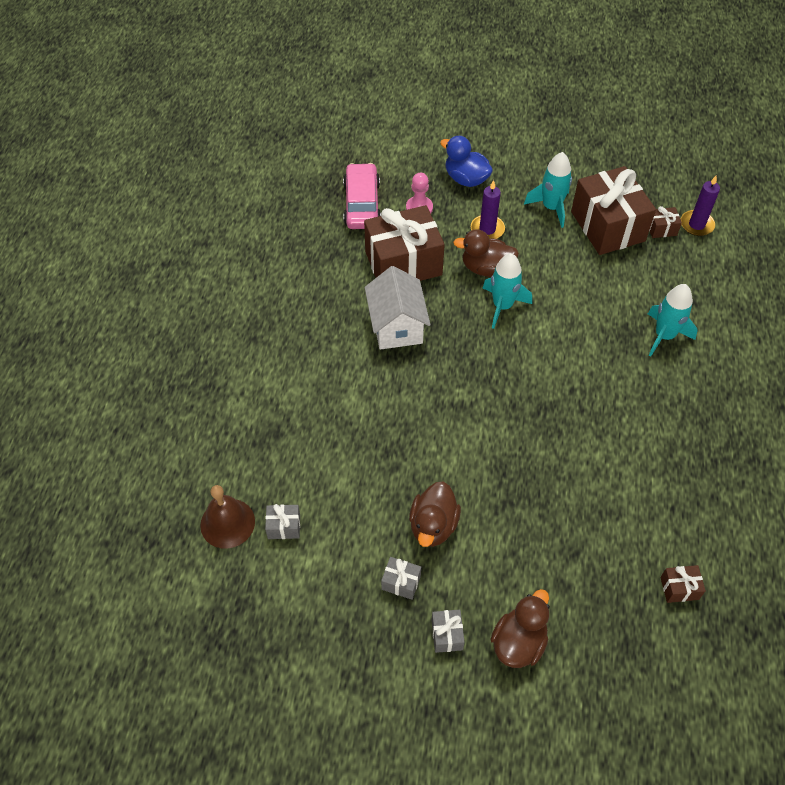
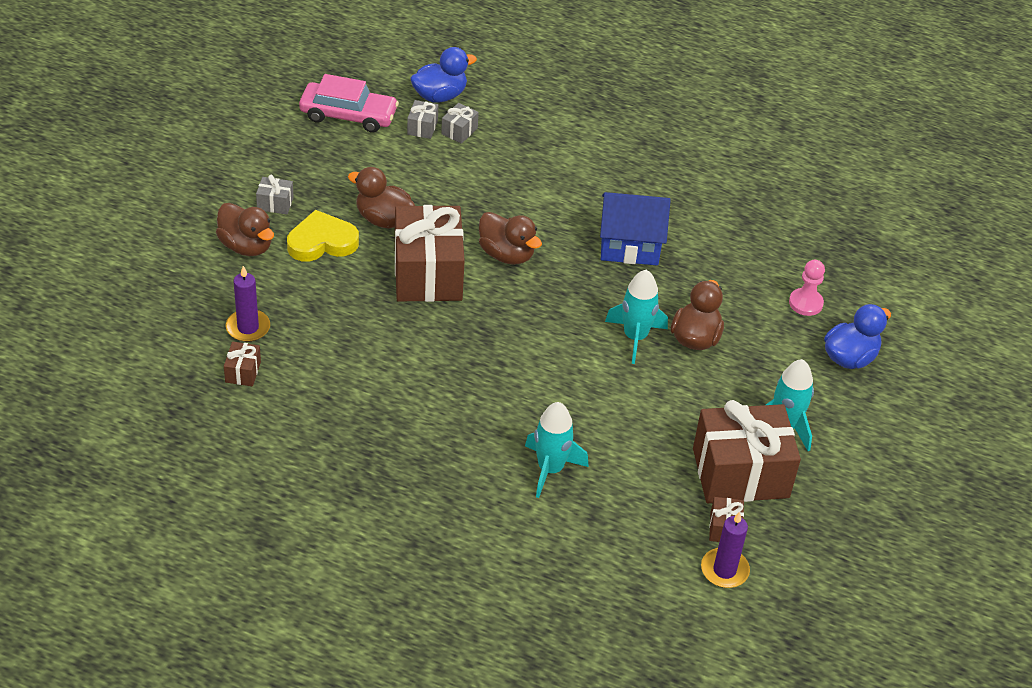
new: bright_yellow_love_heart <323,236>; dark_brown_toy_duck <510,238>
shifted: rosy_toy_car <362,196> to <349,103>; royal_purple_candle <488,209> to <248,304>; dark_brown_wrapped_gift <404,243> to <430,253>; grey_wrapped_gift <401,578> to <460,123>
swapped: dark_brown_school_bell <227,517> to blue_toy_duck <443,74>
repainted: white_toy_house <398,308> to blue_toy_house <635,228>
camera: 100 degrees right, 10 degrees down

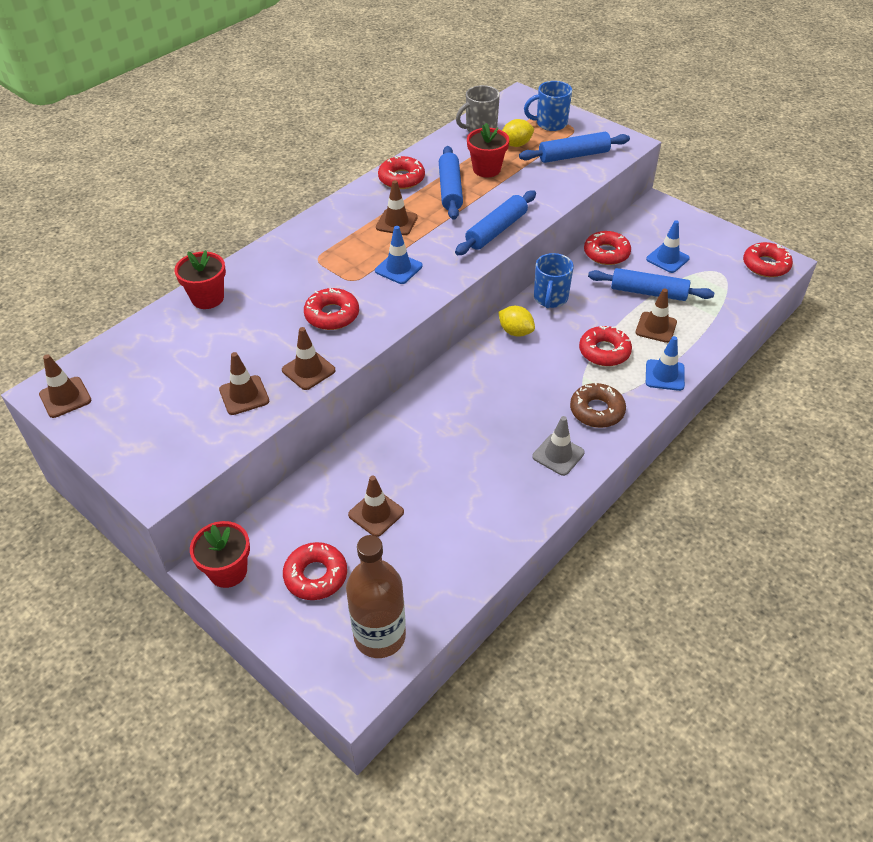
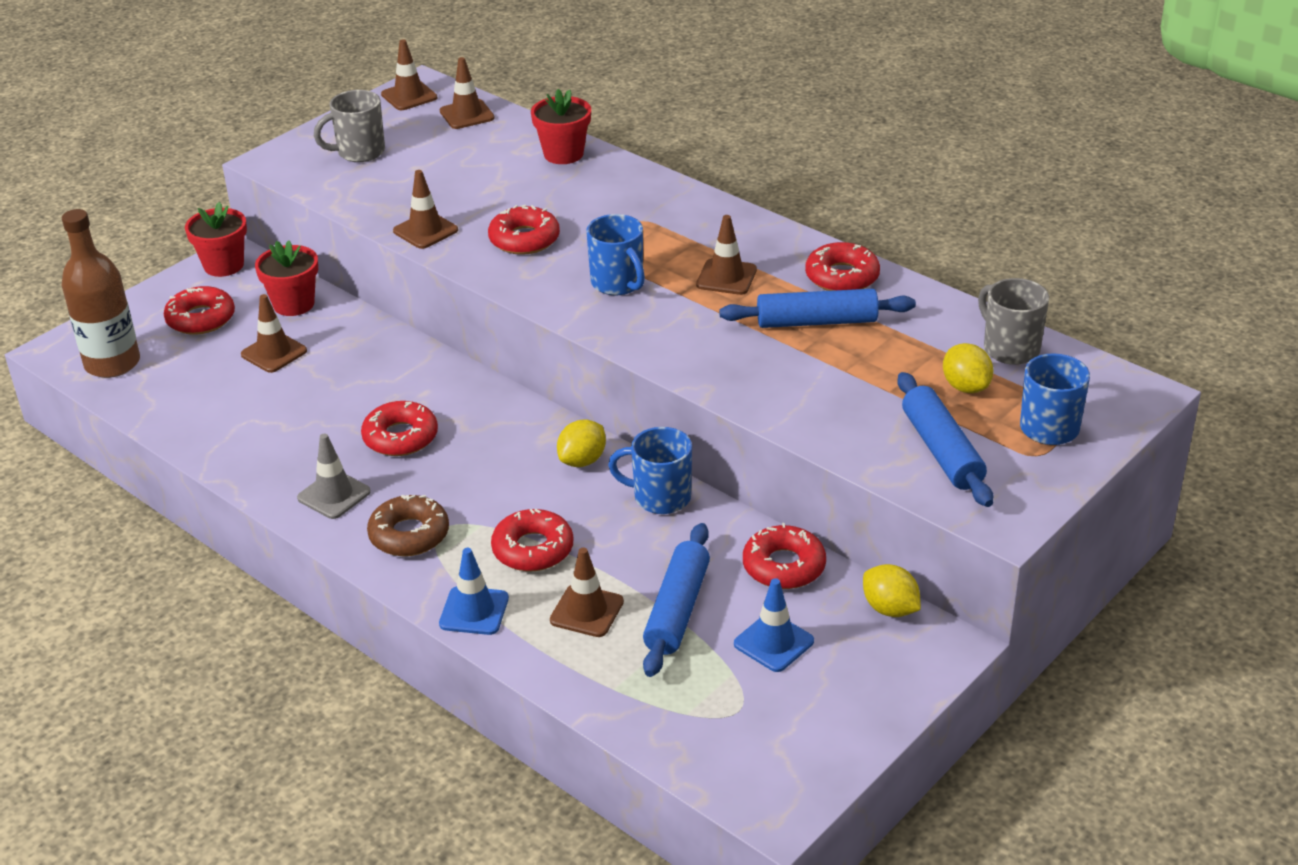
gone: blue_pastry_roller <495,222>
new: grey_mug <349,126>; bright_yellow_lemon <892,590>
shifted: red_plant_pot <488,150> to <286,278>; red_donut <768,259> to <399,428>; dark_brown_road_cone <244,383> to <467,93>
swapped: blue_road_cone <398,255> to blue_mug <615,254>
camera: 90 degrees right, 10 degrees down

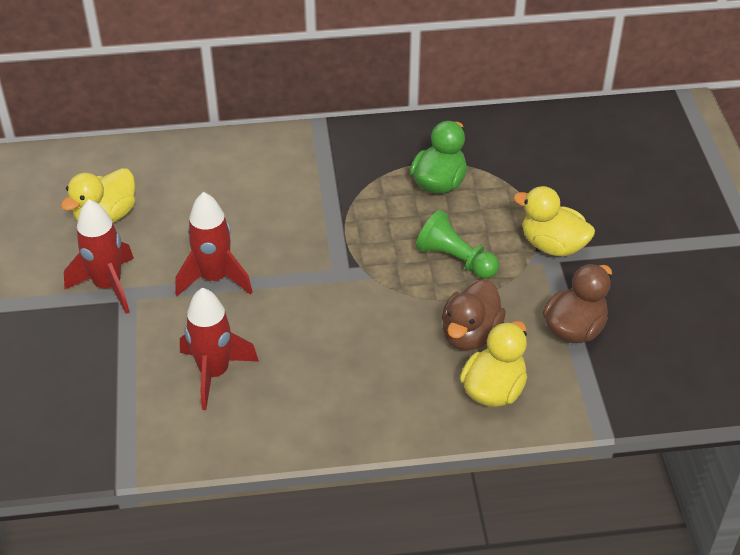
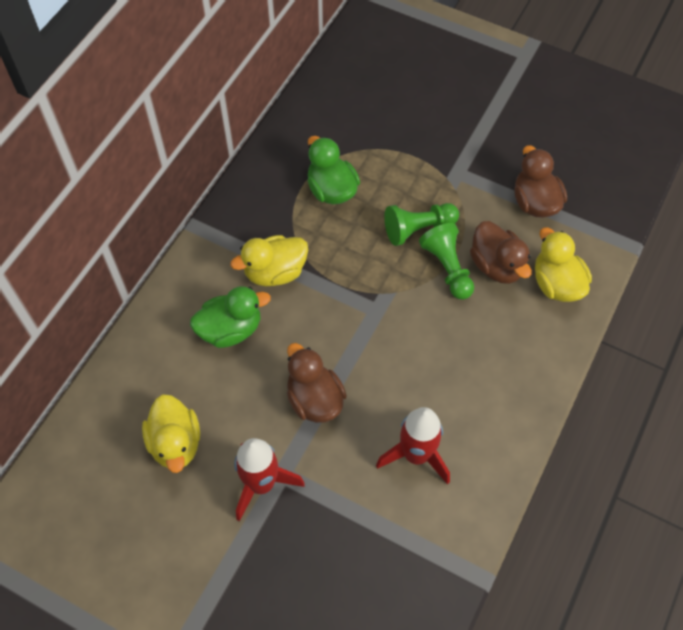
new: leaf-green_pawn <446,261>; leaf-green_toy_duck <230,317>
shifted: bright_yellow_toy_duck <554,221> to <269,260>
swapped: red_toy_rocket <214,244> to dark_brown_toy_duck <317,383>
camera: 55 degrees left, 15 degrees up

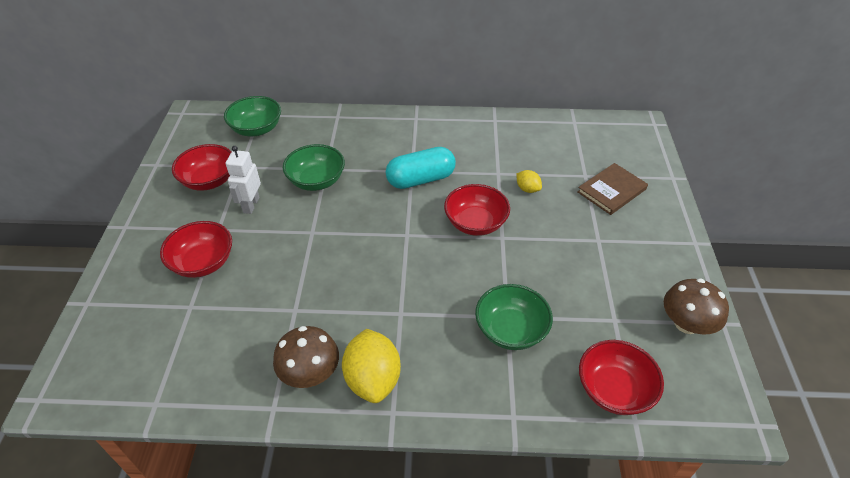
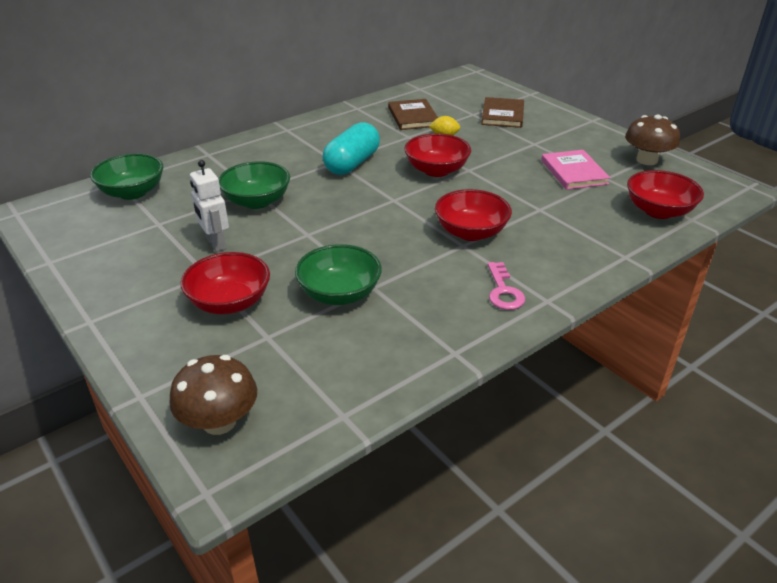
new: dark_brown_hardcover <413,114>; rosy_hardcover <575,170>
shifted: red_deep_dish <202,167> to <473,215>; leaf-green_deep_dish <514,317> to <338,274>; dark_brown_toadstool <306,357> to <213,395>
swapped: bright_yellow_lemon <371,366> to rosy_latchkey <506,286>
camera: 40 degrees left, 10 degrees down

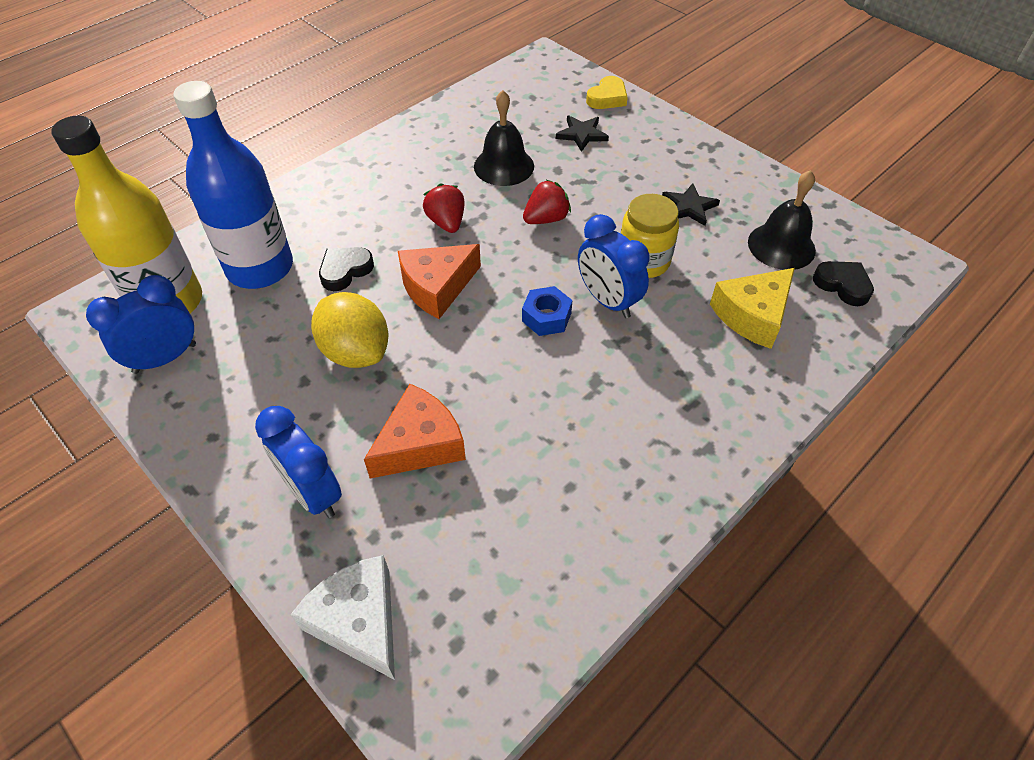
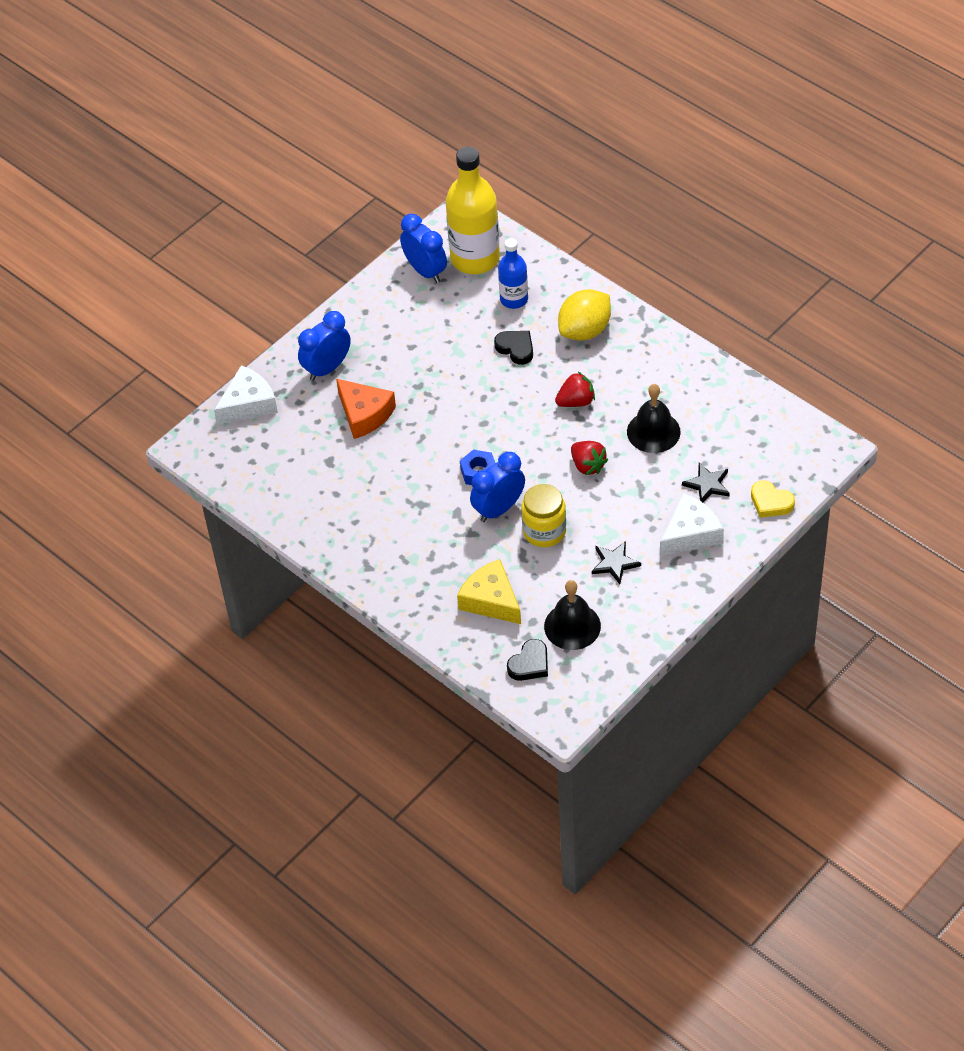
gone: orange-coloured_piece_of_cheese <439,281>
new: white_piece_of_cheese <692,524>
shifted: bright_yellow_lemon <349,330> to <584,315>
scaled: blue_bottle <233,185> = <513,273> x0.56
camera: 90 degrees right, 0 degrees up

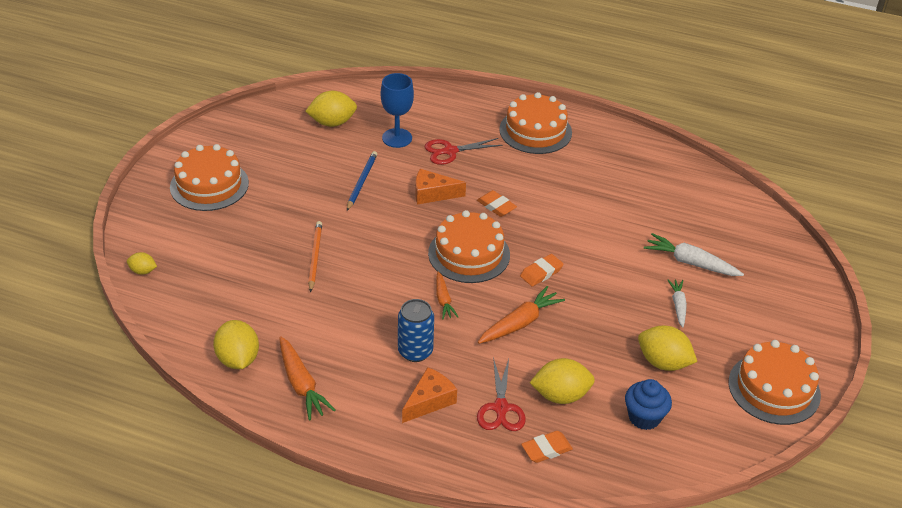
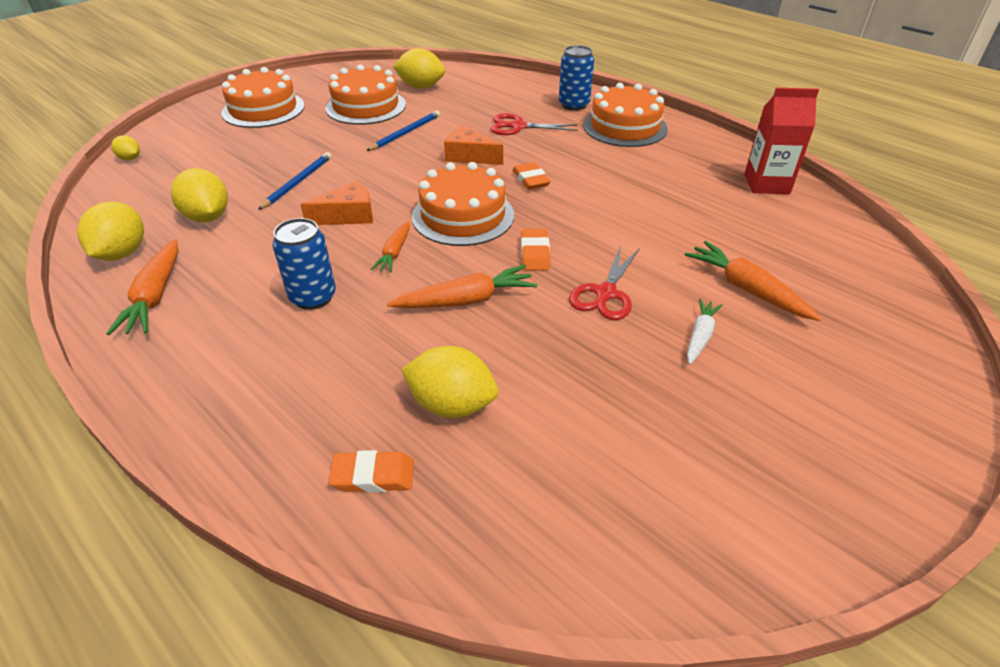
gone: blue_goblet <397,110>; blue_fairy_cake <648,404>
new: blue_soda_can <576,78>; red_carton <781,141>
shifted: bright_yellow_lemon <667,348> to <199,195>; orange-coloured_layer_cake <775,382> to <366,94>; red_shears <501,394> to <604,283>; orange-coloured_piece_of_cheese <429,395> to <337,202>
repainted: orange-coloured_lead_pencil <315,256> to blue_lead_pencil <295,181>; white_root_vegetable <694,254> to orange-coloured_root_vegetable <753,281>
rotated: orange-coloured_eraser <542,270> = <535,249> 75 degrees counterclockwise
camera: 25 degrees right, 0 degrees up

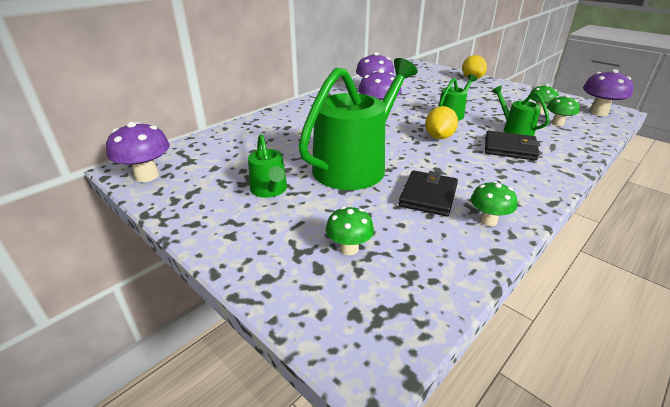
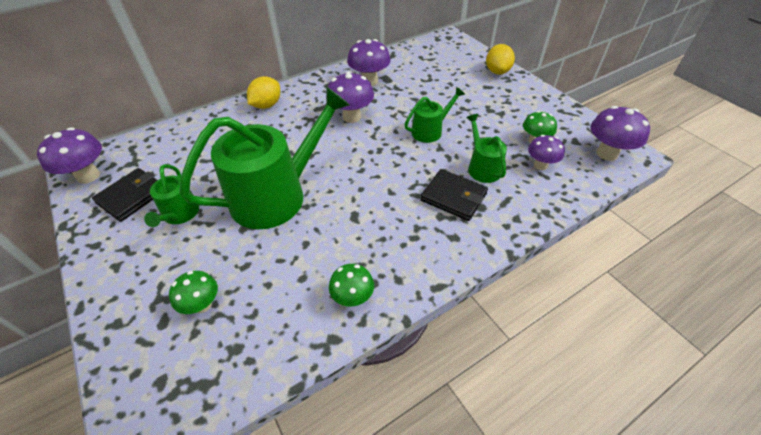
shifted: bright_yellow_lemon <441,122> to <263,92>; jet-black_card_wallet <428,193> to <124,195>
repainted: leaf-green_toadstool <563,110> to royal_purple_toadstool <546,152>
camera: 15 degrees right, 15 degrees up

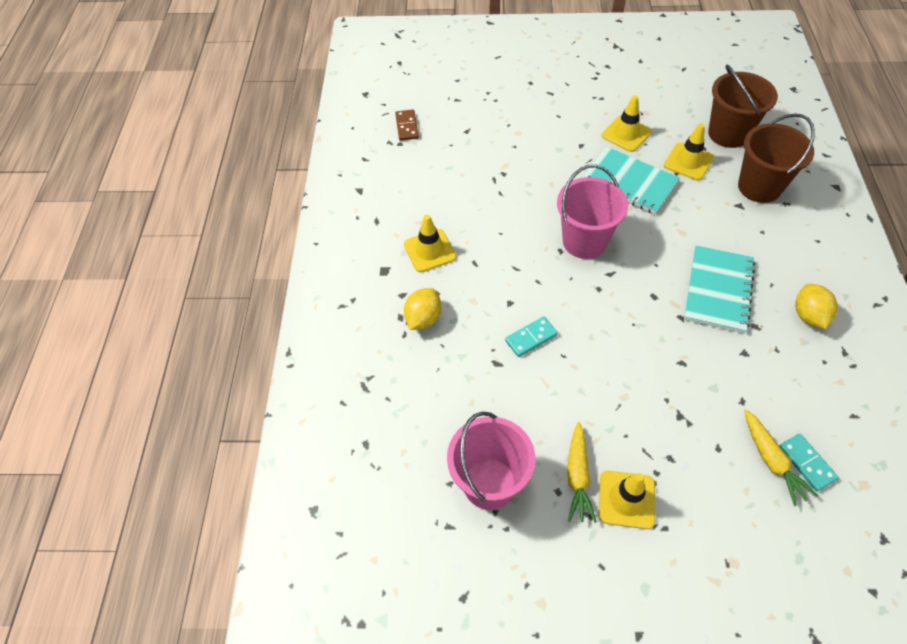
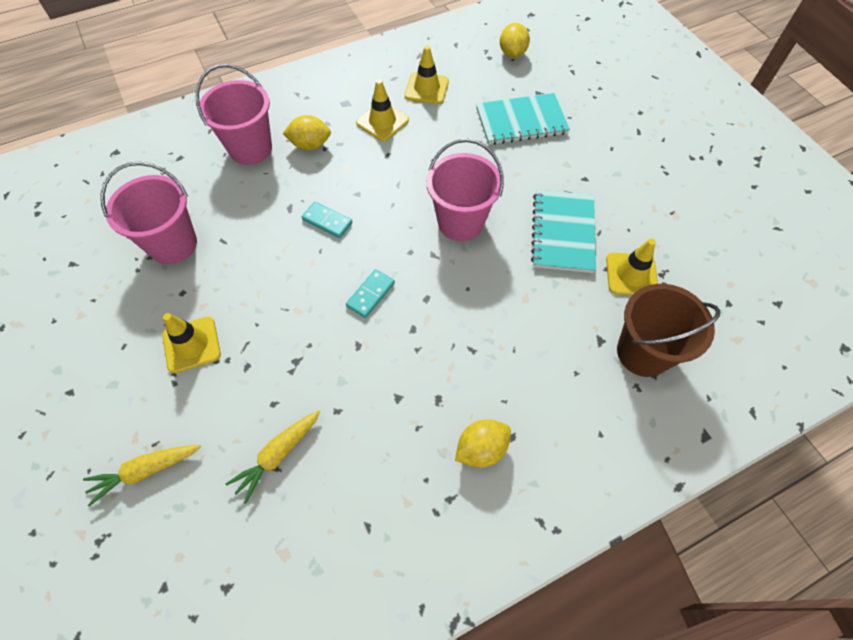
gone: dark_brown_bucket <743,106>
new: rosy_bucket <233,114>
shifted: bright_yellow_road_cone <627,123> to <427,75>; turquoise_notepad <719,289> to <523,119>; bright_yellow_root_vegetable <582,472> to <142,476>; turquoise_domino <809,462> to <370,293>
swapped: dark_brown_domino <407,125> to bright_yellow_lemon <515,40>
camera: 60 degrees right, 5 degrees up

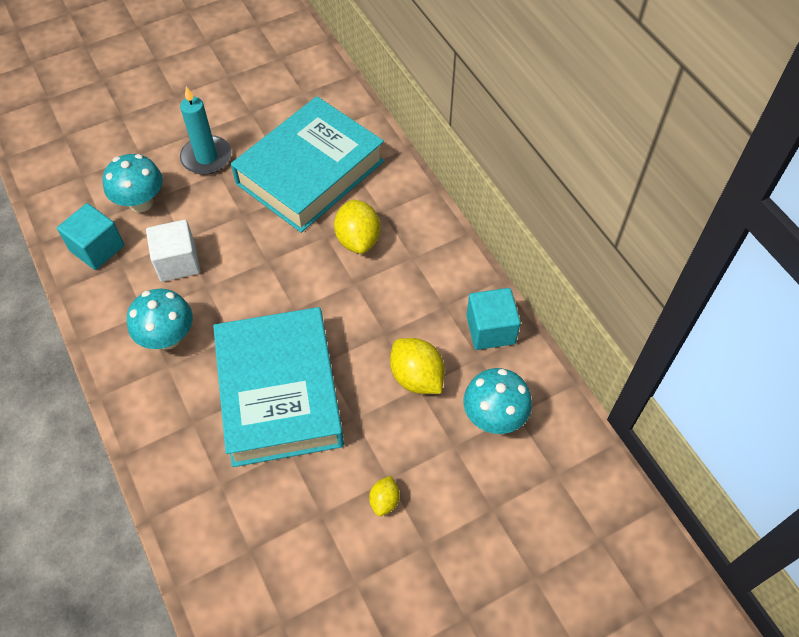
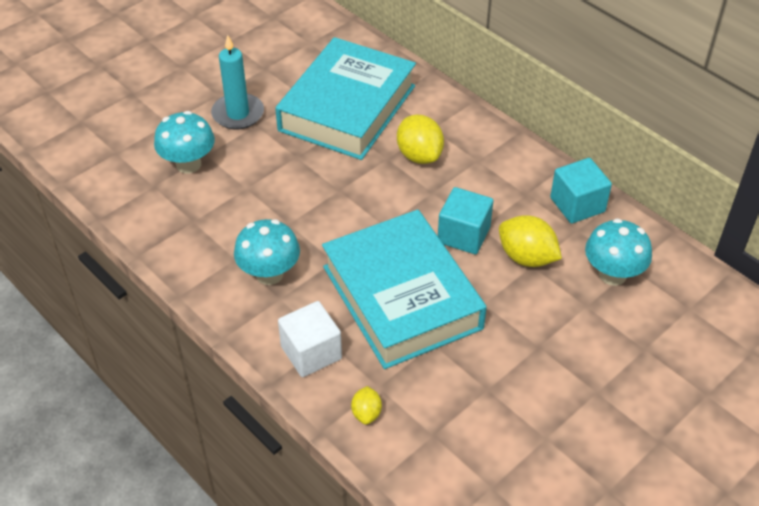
shifted: turquoise_solid_cube <90,236> to <465,220>; white_solid_cube <173,251> to <310,339>; bright_yellow_lemon <384,496> to <366,405>
camera: 15 degrees left, 10 degrees down

